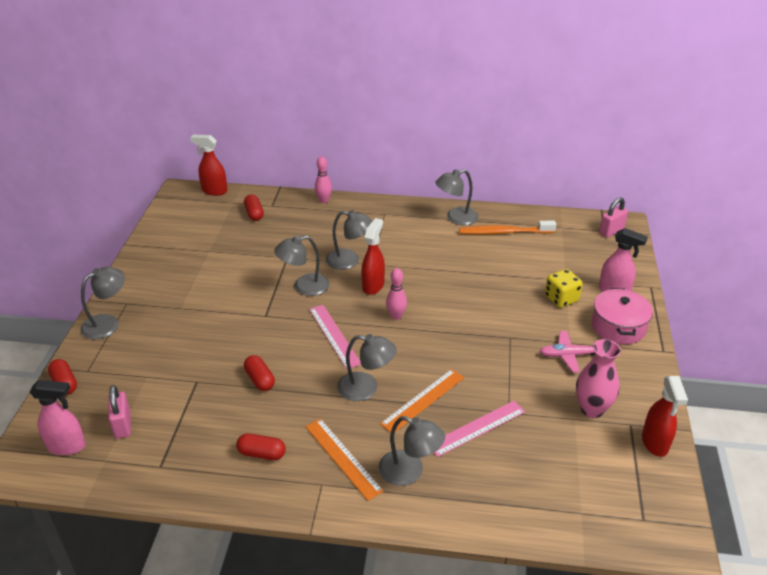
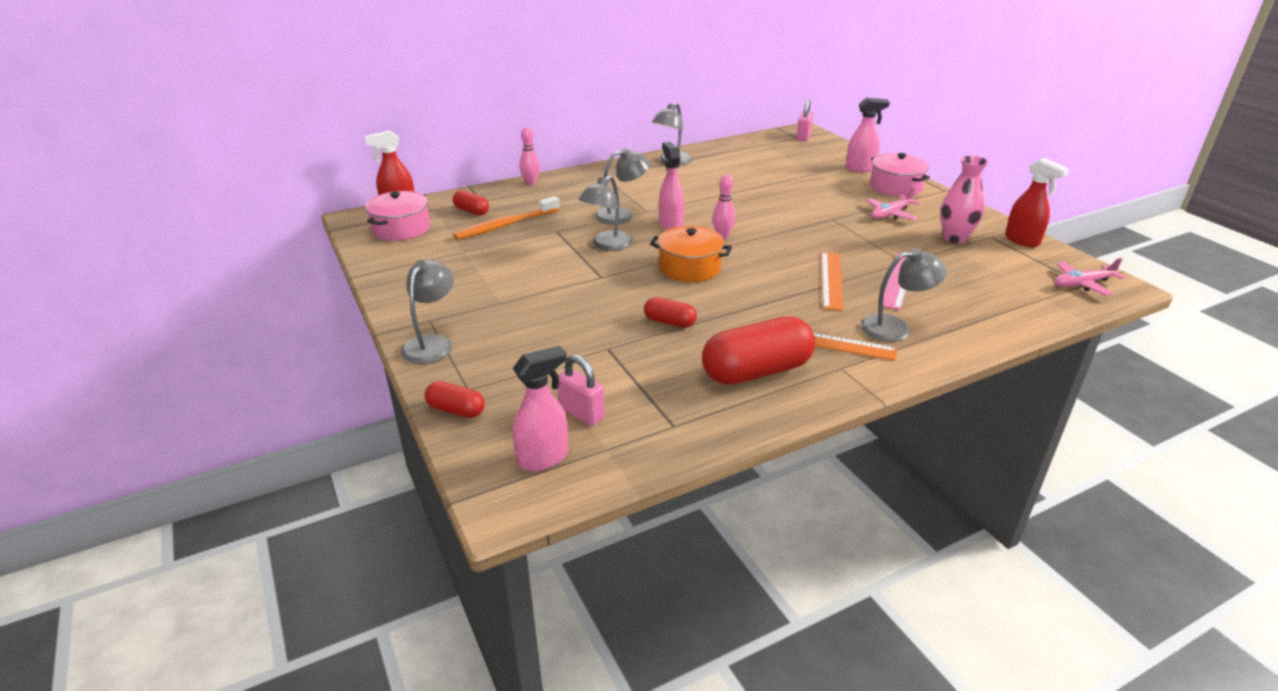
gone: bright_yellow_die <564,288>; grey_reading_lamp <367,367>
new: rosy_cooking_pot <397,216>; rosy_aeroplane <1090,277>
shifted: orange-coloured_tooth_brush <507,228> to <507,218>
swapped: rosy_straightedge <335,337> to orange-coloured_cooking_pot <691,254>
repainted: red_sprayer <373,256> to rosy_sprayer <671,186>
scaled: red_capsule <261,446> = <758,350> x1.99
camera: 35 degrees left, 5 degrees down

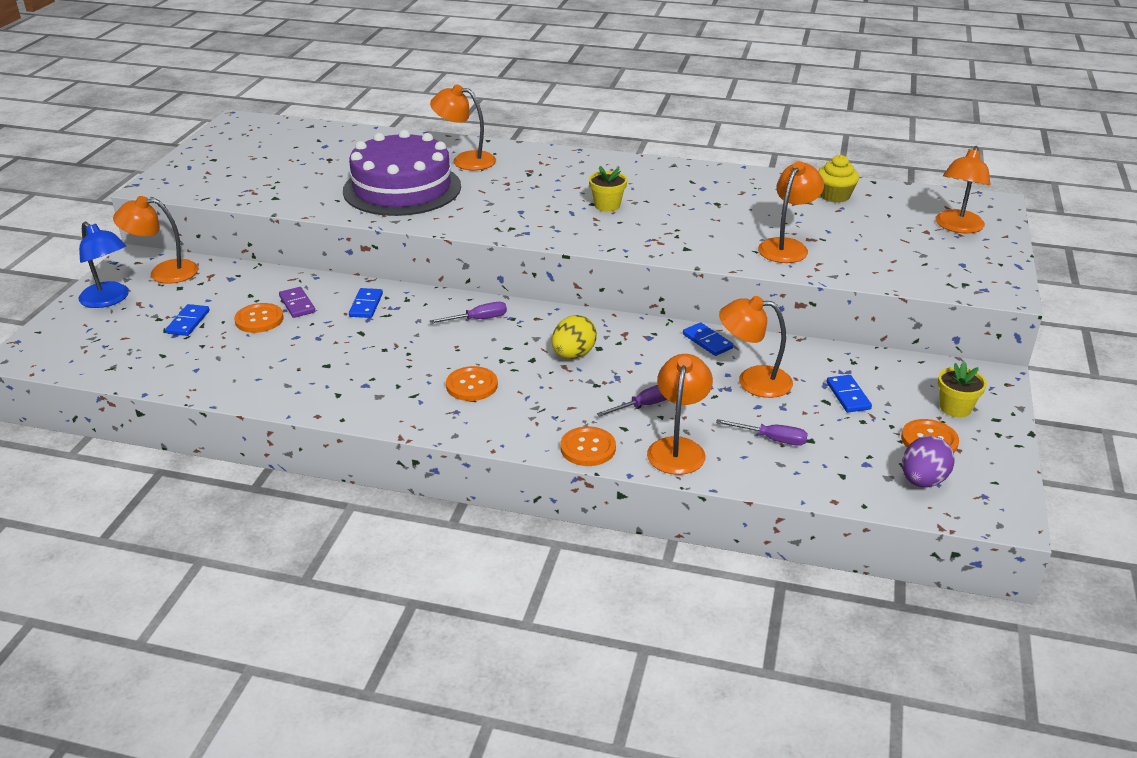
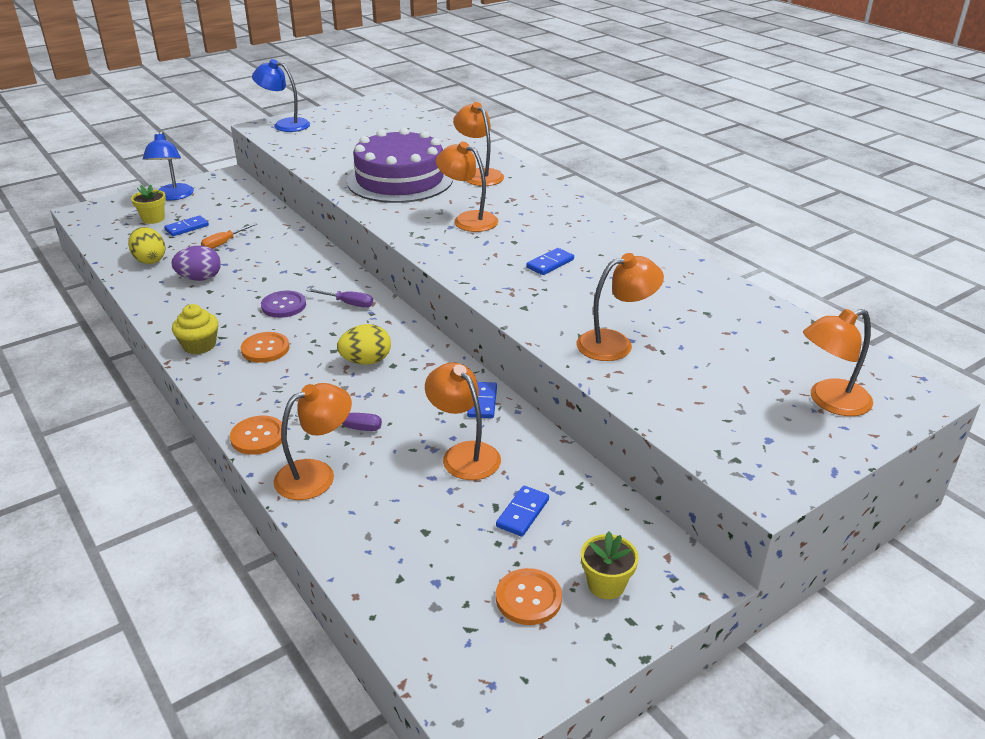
gone: royal_purple_domino <297,302>; royal_purple_hand_screwdriver <762,432>
new: blue_reading_lamp <281,95>; bright_yellow_egg <146,245>; royal_purple_shirt_button <283,304>
shifted: bright_yellow_fairy_cake <838,179> to <195,329>; bright_yellow_plant_pot <608,189> to <148,204>; orange-coloured_reading_lamp <156,240> to <467,187>; blue_domino <366,303> to <550,261>; royal_purple_egg <928,461> to <196,263>
swapped: orange-coloured_shirt_button <259,318> to orange-coloured_hand_screwdriver <229,236>
camera: 40 degrees right, 0 degrees up

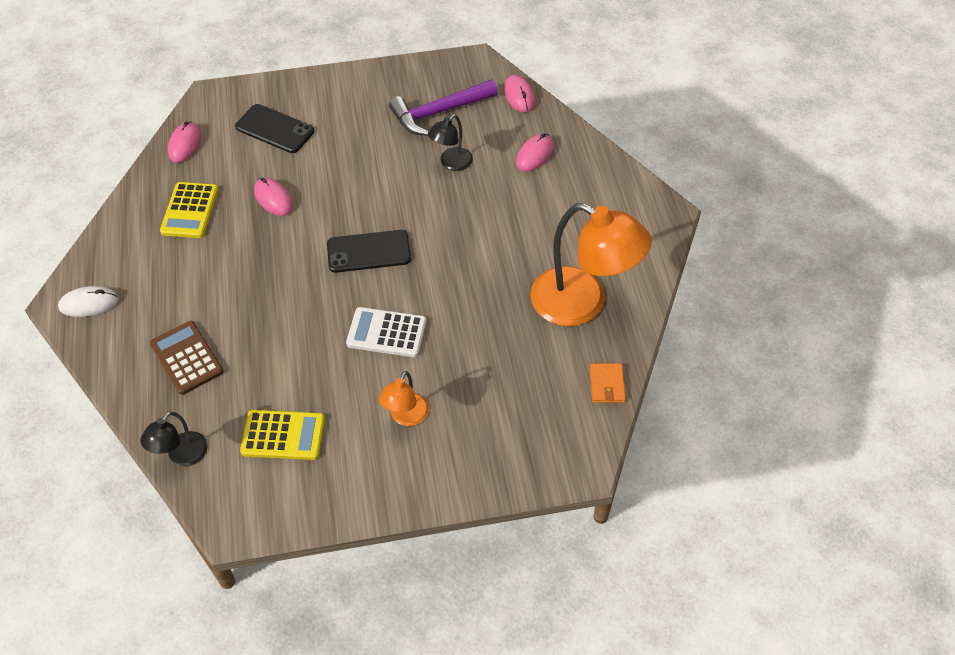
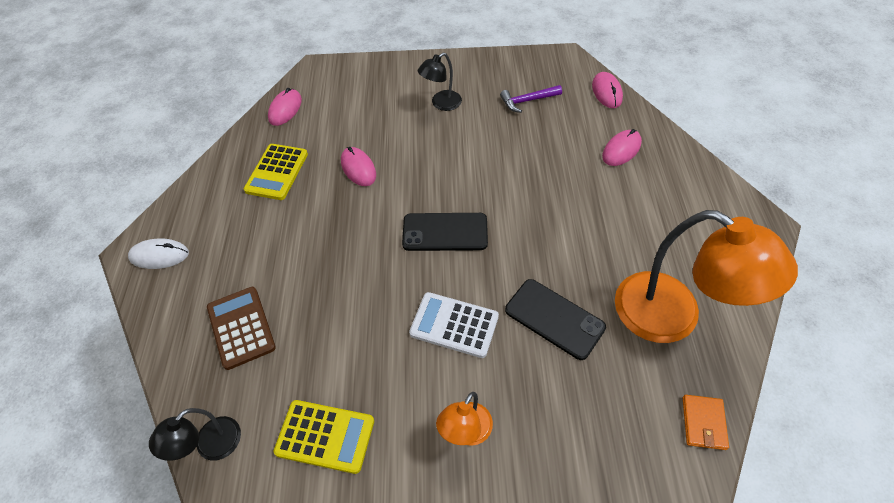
shifted: jet-black_mobile_phone <274,128> to <555,319>; jet-black_reading_lamp <450,142> to <440,82>
scaled: royal_purple_carpenter's_hammer <443,107> = <531,99> x0.58
camera: 10 degrees right, 0 degrees up

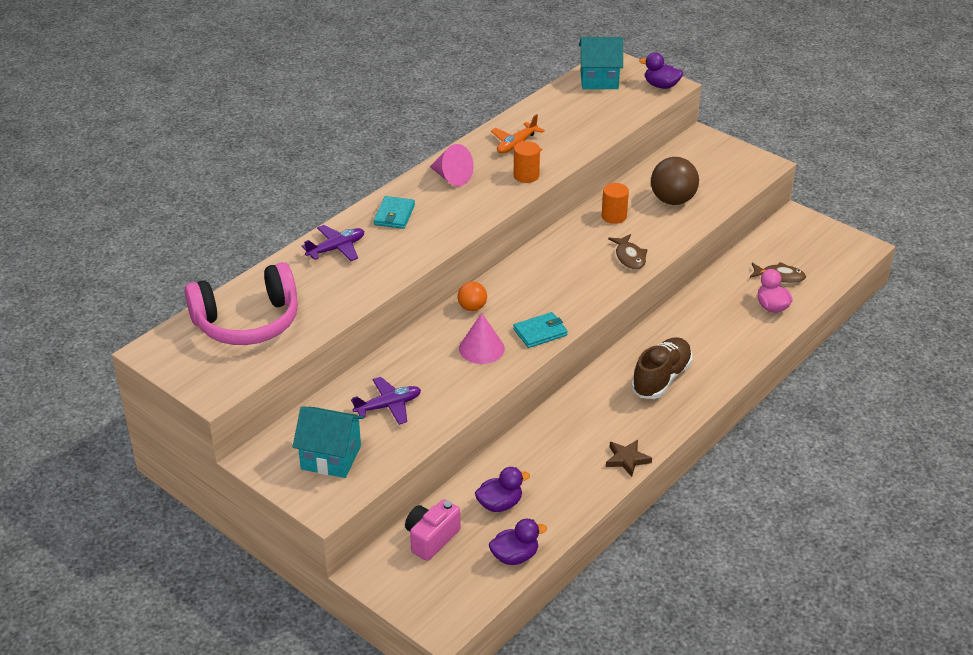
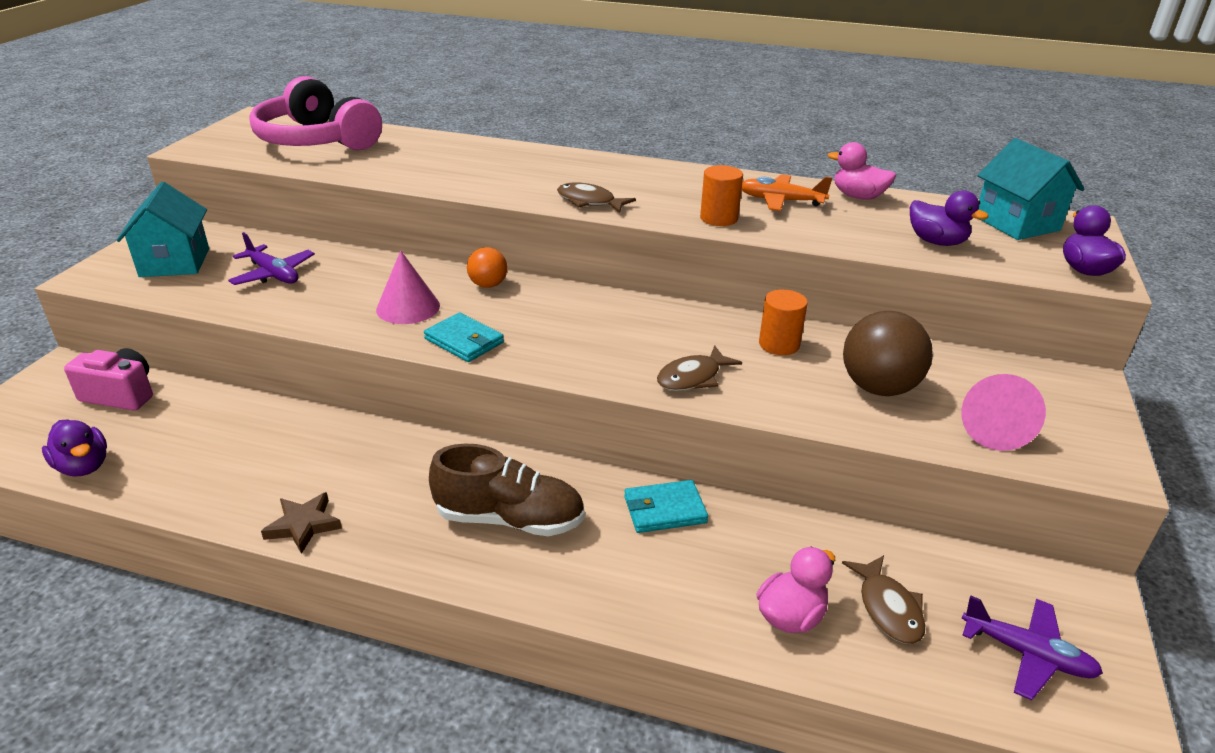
new: rosy_toy_duck <862,171>; dark_brown_toy_fish <596,197>
shifted: rosy_cone <451,165> to <1003,412>; turquoise_card_wallet <394,212> to <666,506>; royal_purple_aeroplane <333,243> to <1032,647>; royal_purple_toy_duck <502,489> to <949,218>
camera: 65 degrees right, 5 degrees down

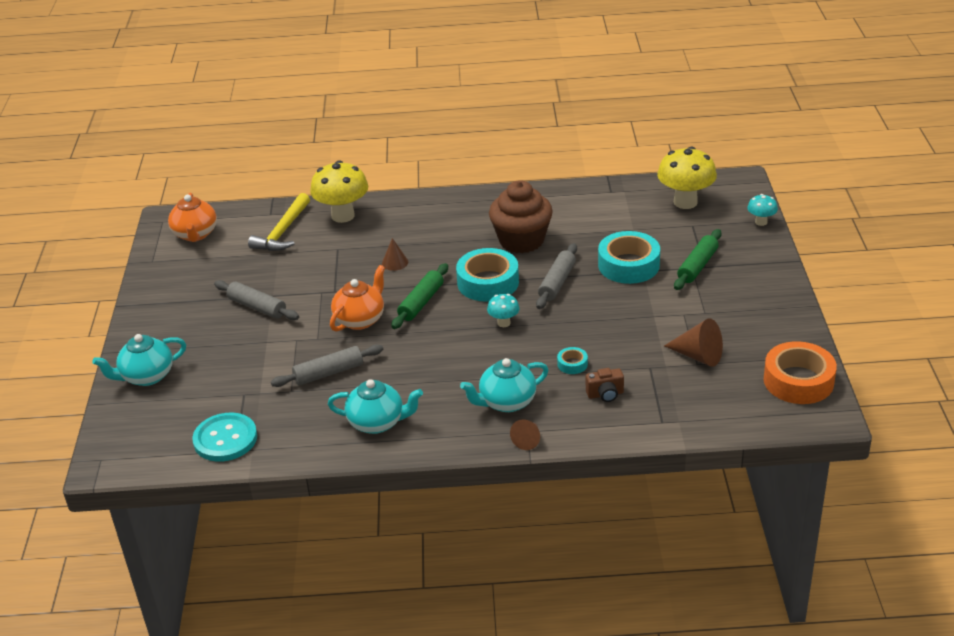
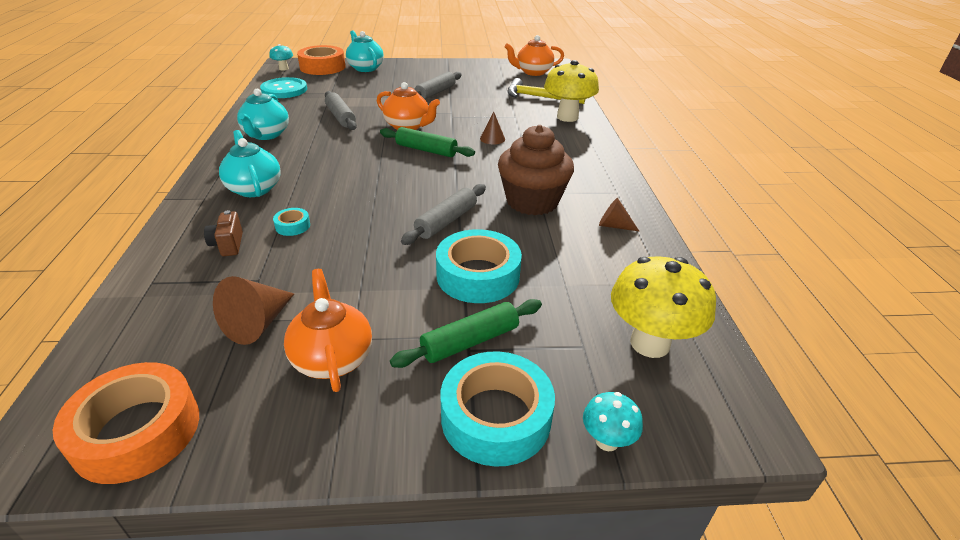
new: orange-coloured_tape <321,60>; orange-coloured_teapot <328,330>
shifted: turquoise_tape <487,275> to <498,409>; turquoise_toadstool <503,310> to <281,57>; dark_brown_cone <525,435> to <619,215>
rotated: leaf-green_pastry_roller <697,259> = <466,333> 60 degrees counterclockwise; grey_pastry_roller <556,276> = <443,214> 75 degrees counterclockwise
camera: 85 degrees right, 0 degrees up

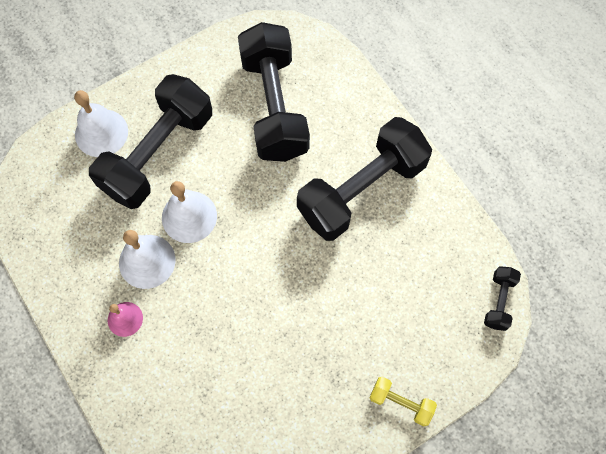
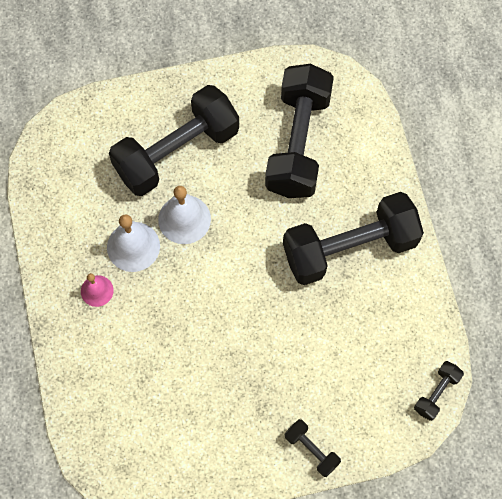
gone: white_school_bell <101,123>
repainted: bright_yellow_dumbbell <403,401> to jet-black_dumbbell <313,448>
camera: 20 degrees right, 0 degrees up

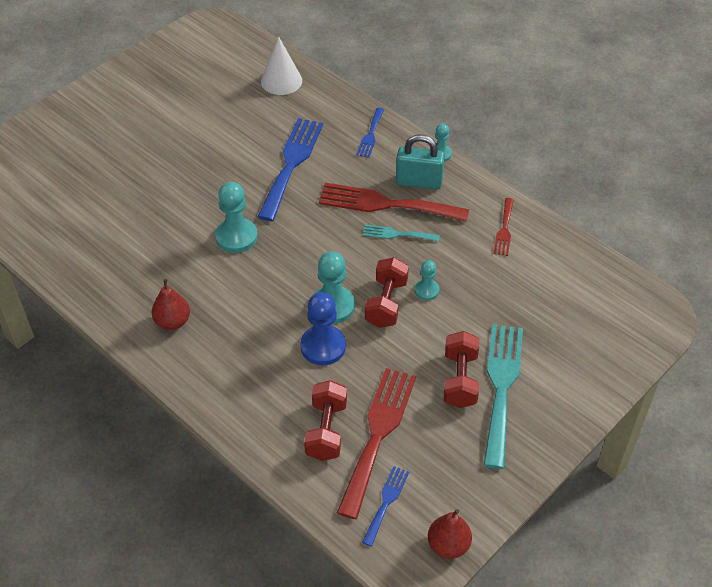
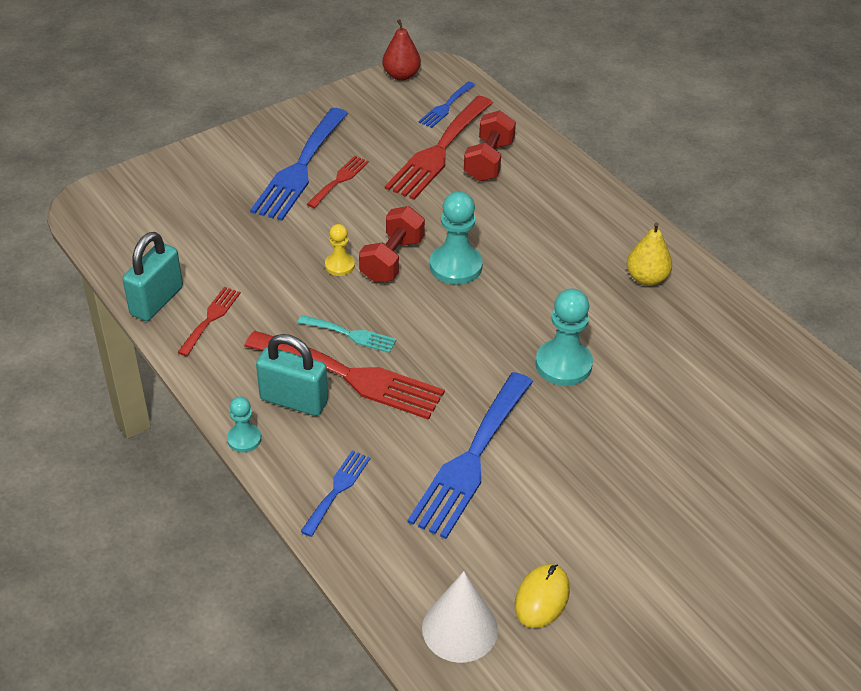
gone: blue_pawn <323,328>
new: turquoise_padlock <153,276>; bright_yellow_computer_mouse <542,596>
swapped: red_dumbbell <461,369> to red_dinner_fork <338,182>
repainted: turquoise_pawn <427,280> to bright_yellow_pawn <340,250>; red_pear <171,304> to bright_yellow_pear <649,254>; turquoise_dinner_fork <503,396> to blue_dinner_fork <299,164>
camera: 170 degrees left, 5 degrees down

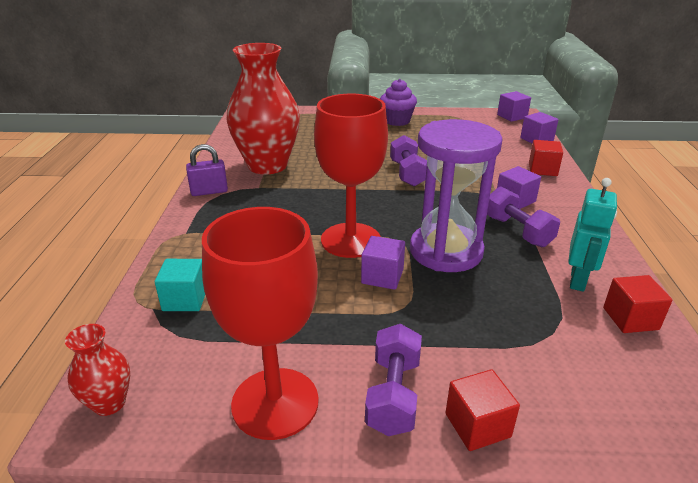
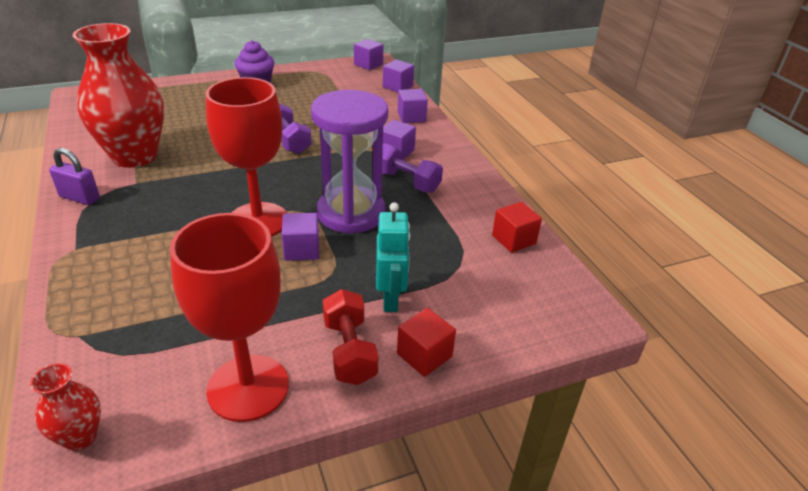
gone: turquoise_solid_cube <180,285>
shifted: turquoise_robot_figure <592,235> to <393,257>
repainted: red_solid_cube <546,158> to royal_purple_solid_cube <413,106>; royal_purple_dumbbell <393,380> to red_dumbbell <350,337>
rotated: royal_purple_padlock <207,170> = <74,176> 60 degrees clockwise
camera: 25 degrees left, 5 degrees up

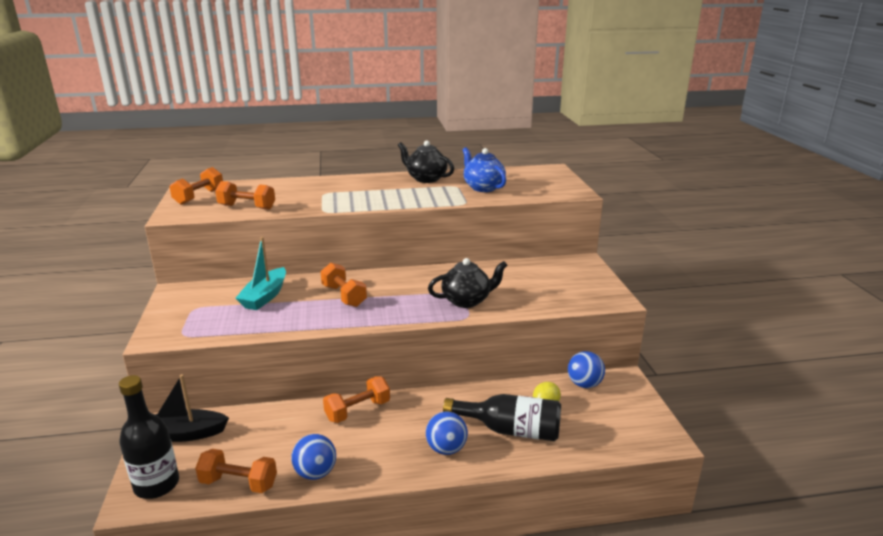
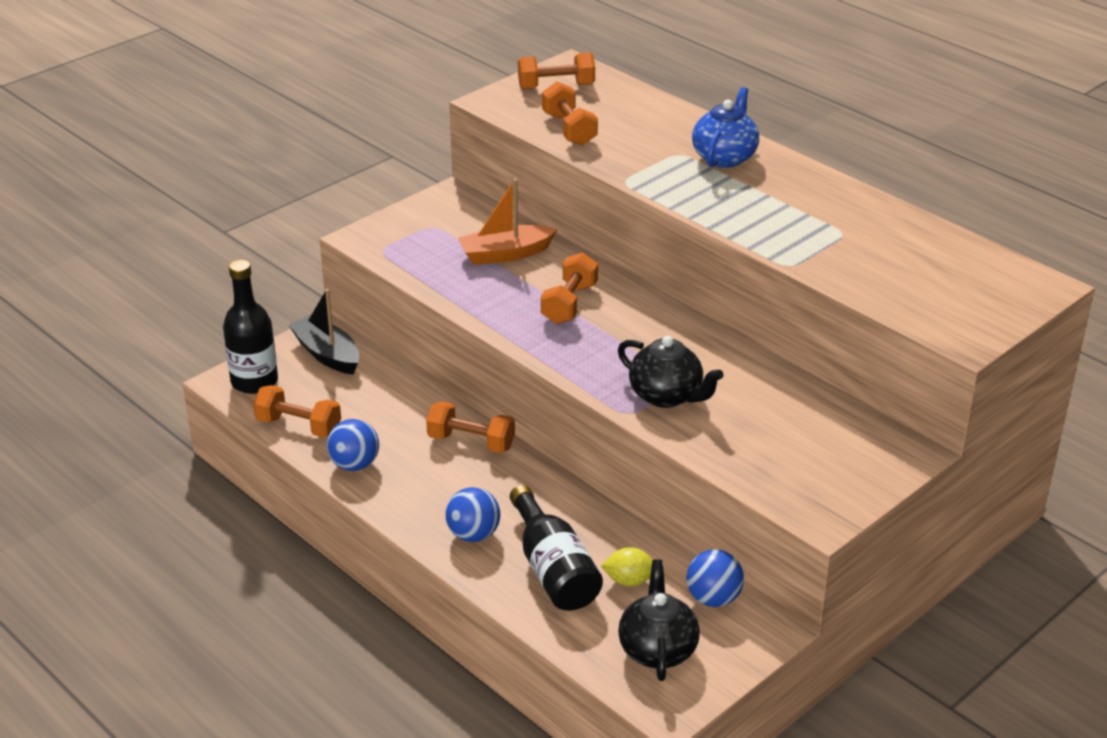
shifted: jet-black_teapot <426,161> to <659,620>; blue_teapot <484,169> to <725,127>
repainted: turquoise_sailboat <260,273> to orange-coloured_sailboat <507,222>
rotated: orange-coloured_dumbbell <236,471> = <297,411> 45 degrees counterclockwise
camera: 55 degrees right, 10 degrees up

